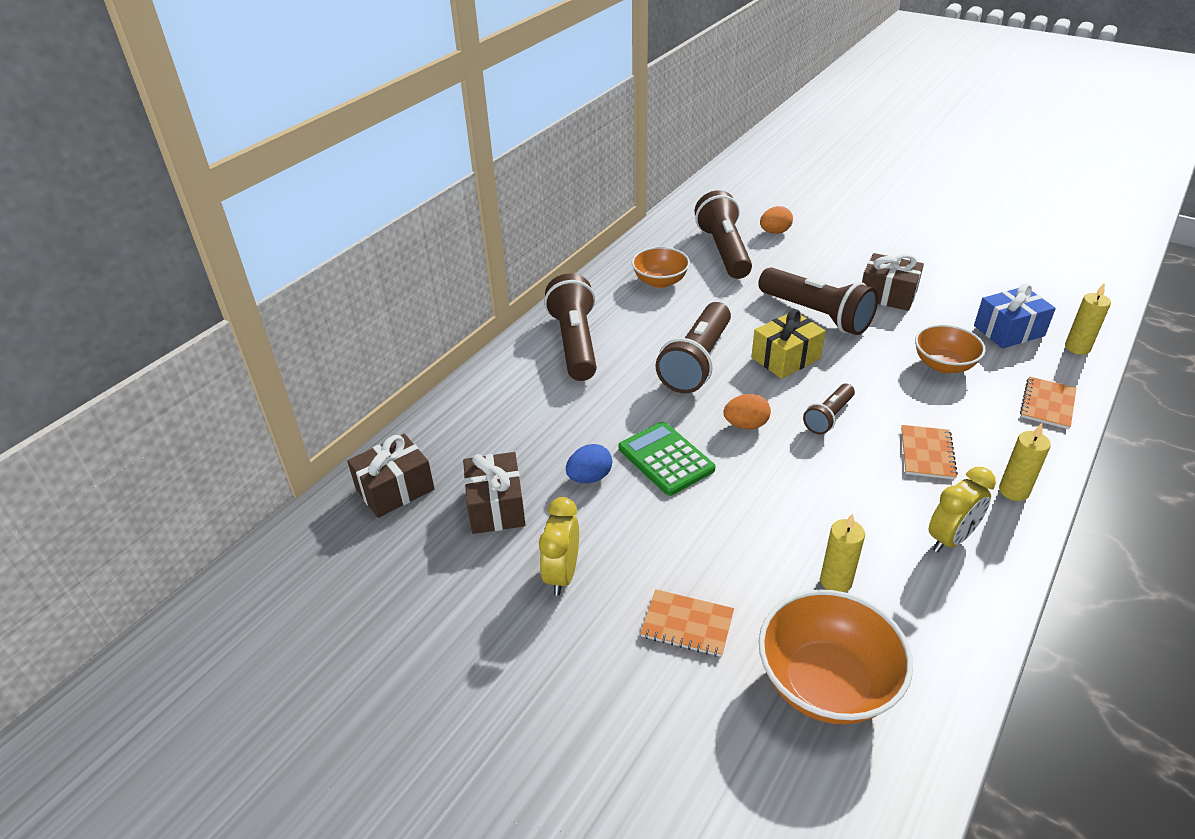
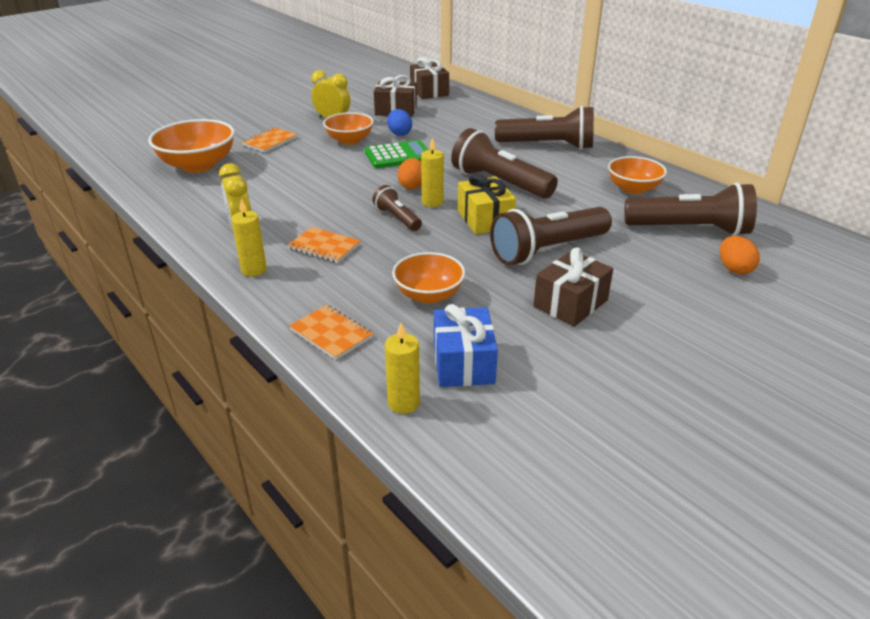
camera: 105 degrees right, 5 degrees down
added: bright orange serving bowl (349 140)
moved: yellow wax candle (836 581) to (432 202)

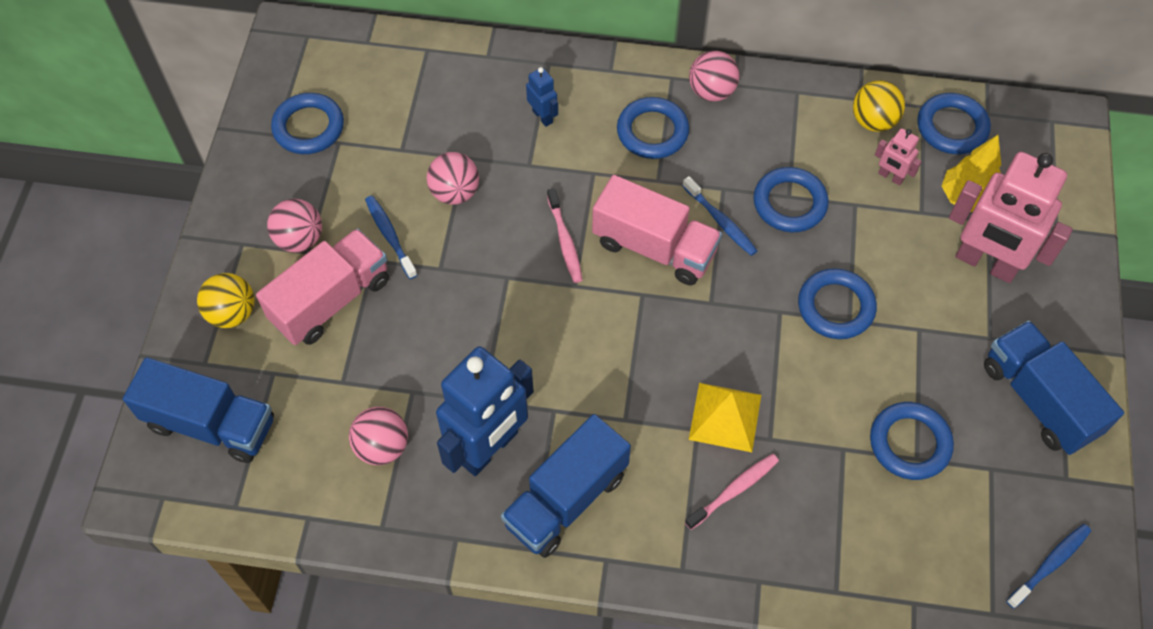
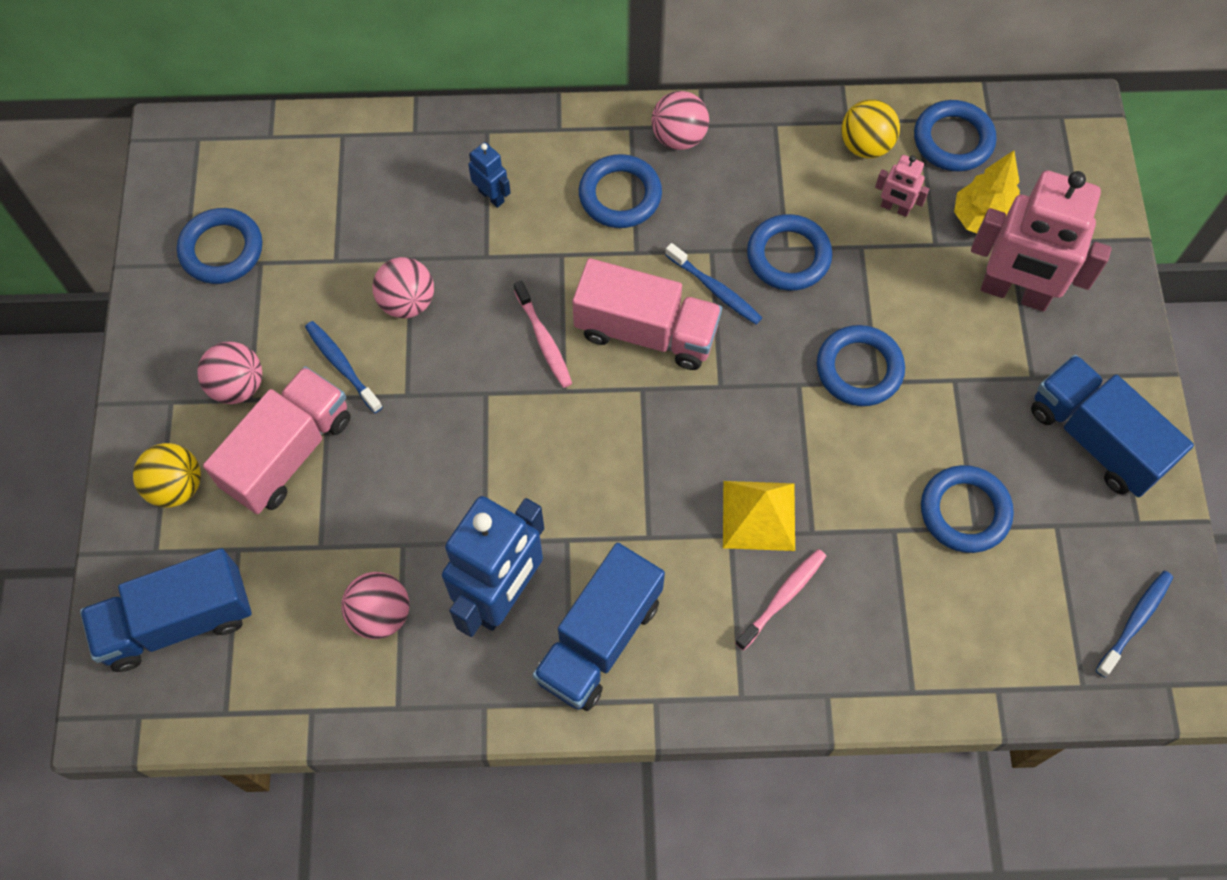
camera: 10 degrees left, 5 degrees up
turned: cobalt lorry (211 424) = (177 621) 150 degrees clockwise

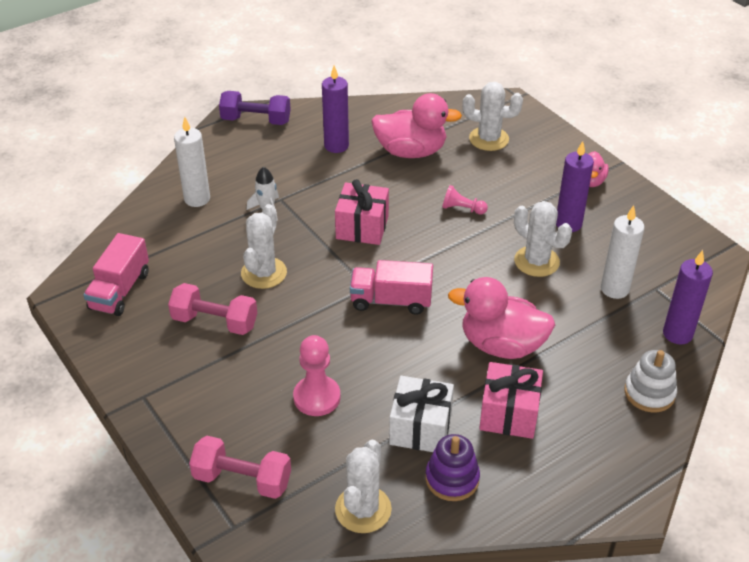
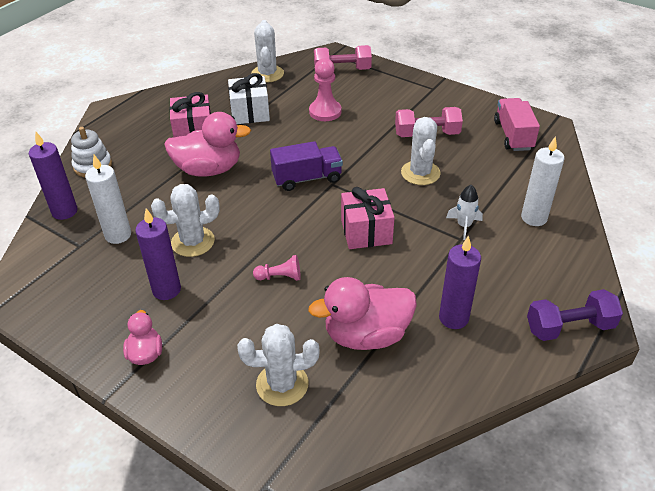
camera: 160 degrees right, 0 degrees up
removed: violet stacking rings (452 479)
recoloured: rose-pink lorry (391 301) to violet lorry (307 178)
turned: snow-white cactus (536 261) = (193 242) 45 degrees counterclockwise

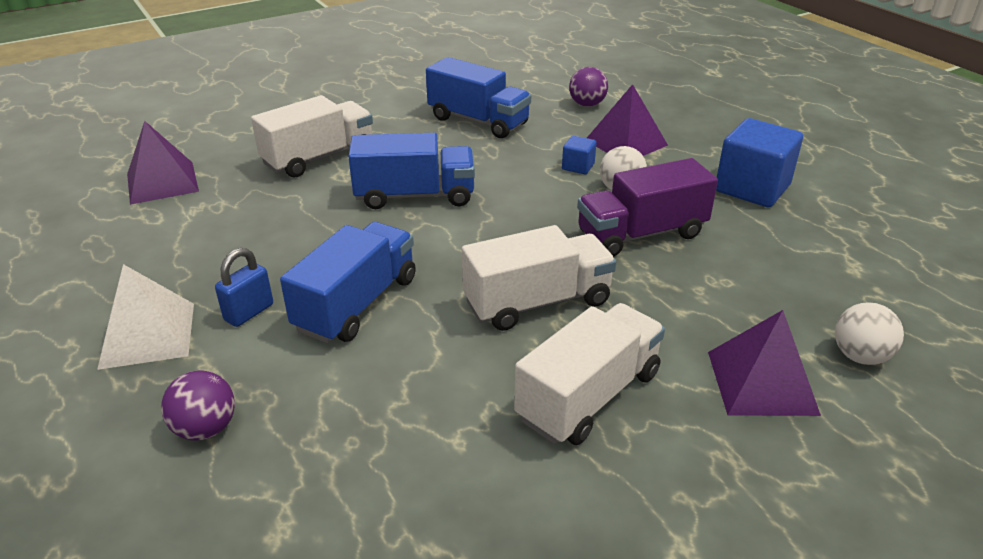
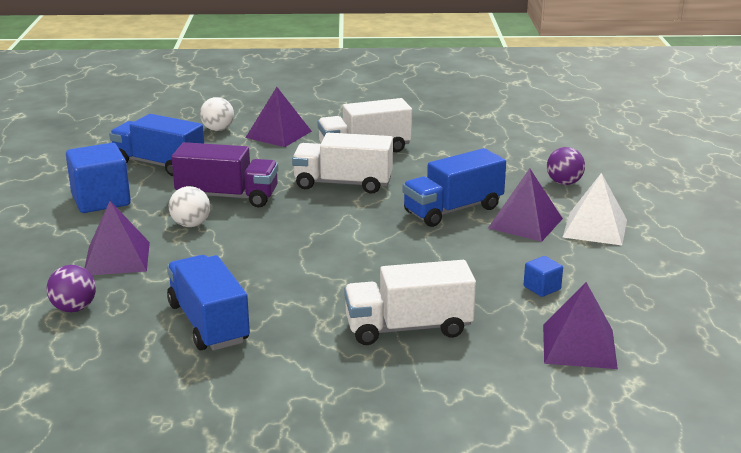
camera: 150 degrees left, 10 degrees down
moved: cobalt lorry (415 196) to (159 164); cobalt cube (578 166) to (542 288)
replaced: cobalt lock (249 312) to violet pyramid (525 223)

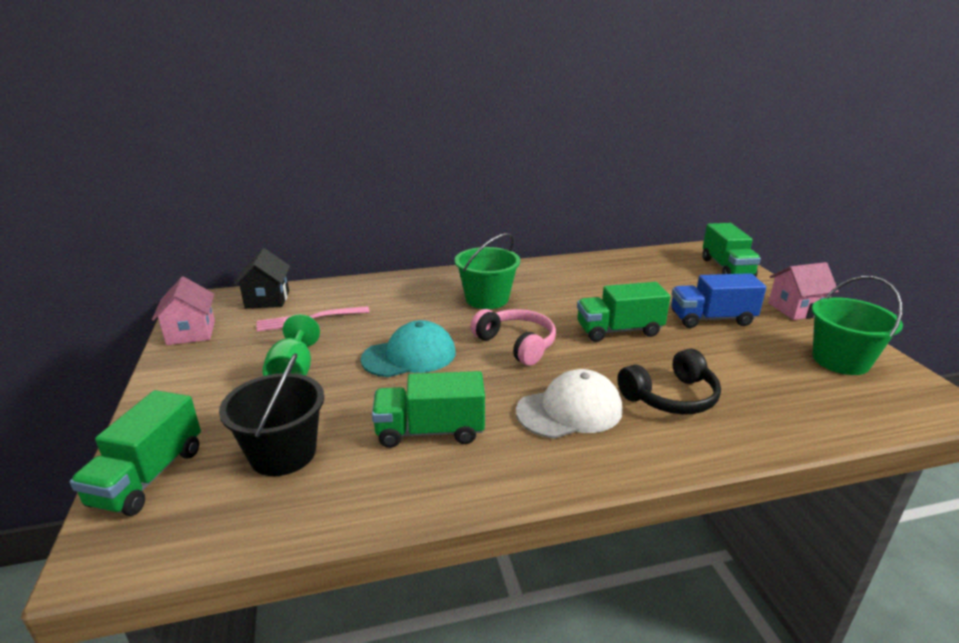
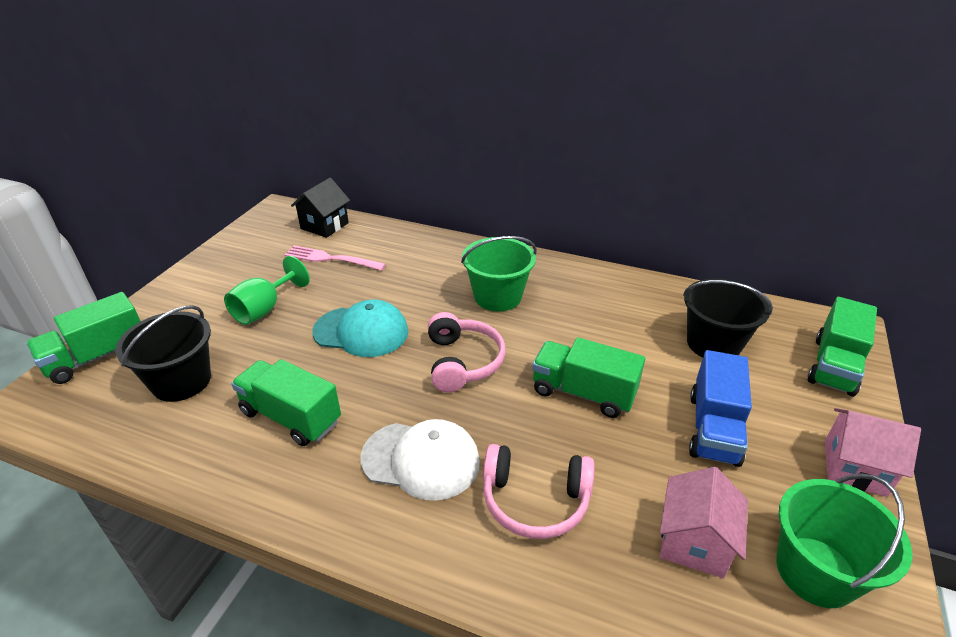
camera: 35 degrees right, 10 degrees up
added: black bucket (713 344)
moved: rose-pink cottage (191 333) to (694 542)
recoloured: black over-ear headphones (671 397) to rose-pink over-ear headphones (535 500)
turned: cobalt lorry (711 319) = (713 428) 105 degrees counterclockwise

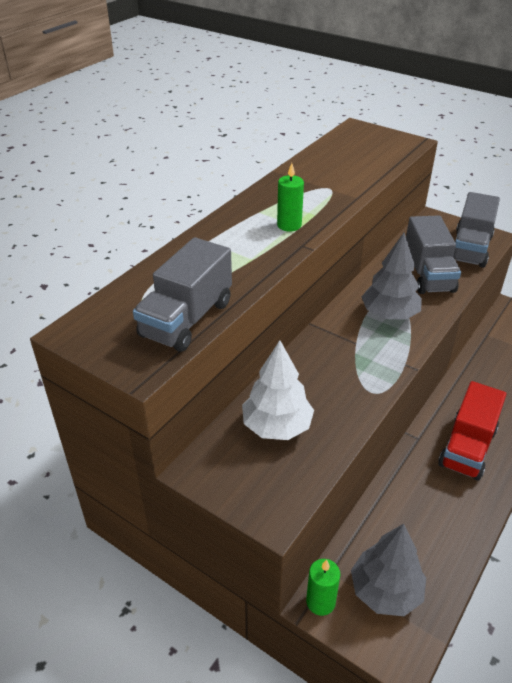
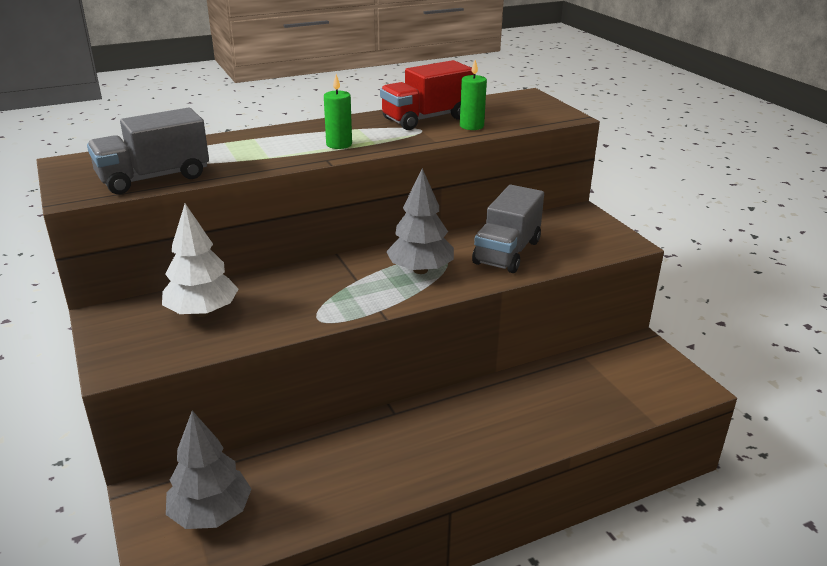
camera: 30 degrees right, 10 degrees down
removed: ash-grey lorry (470 248)
moved: leaf-green wax candle (320 602) to (471 126); red lorry (467 447) to (426 119)

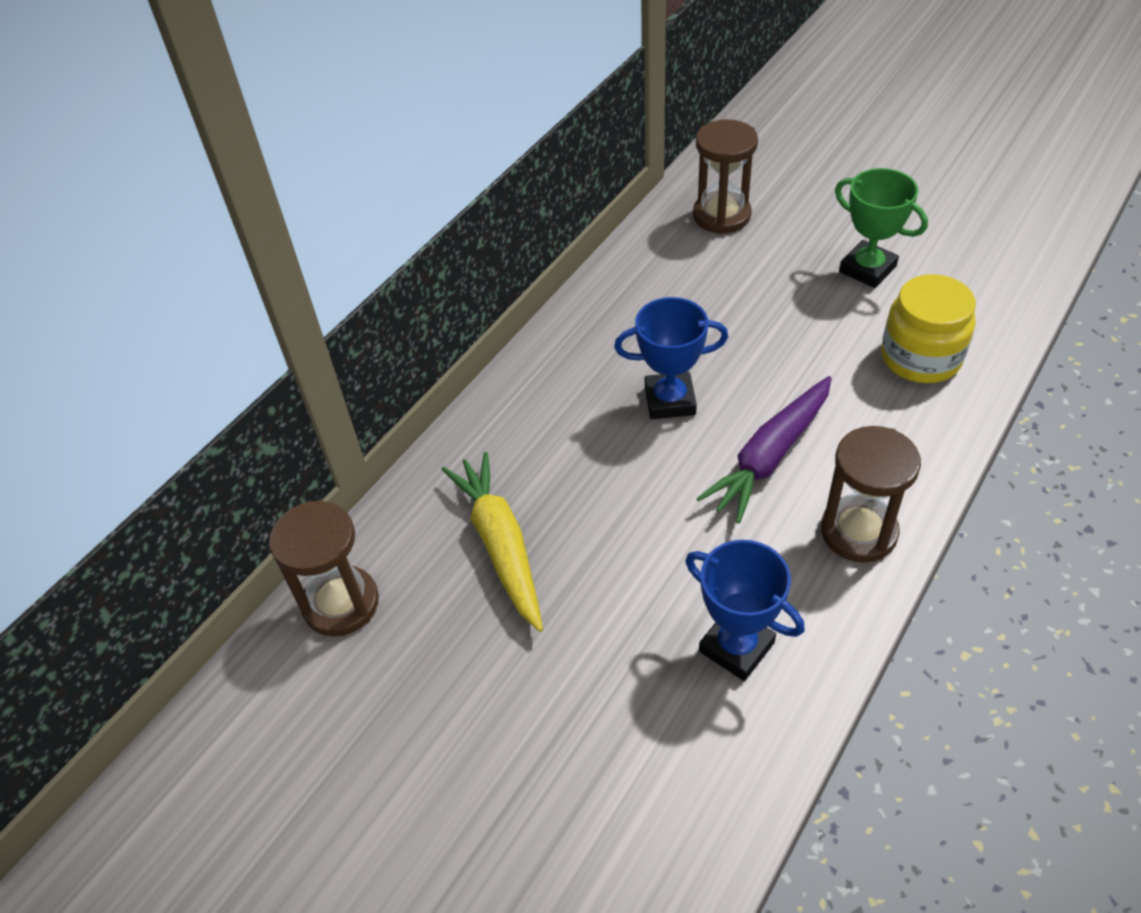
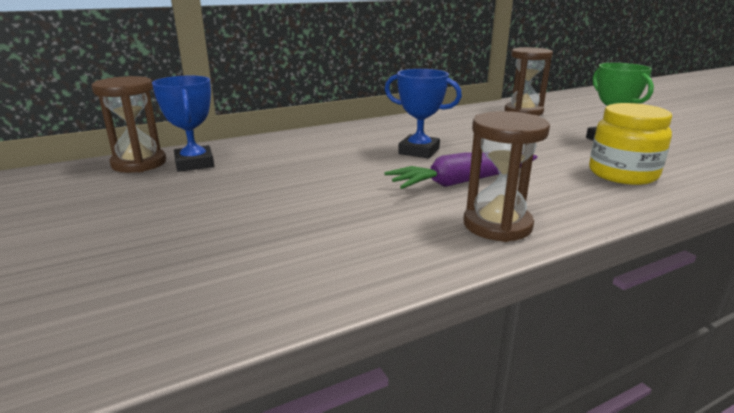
camera: 25 degrees right, 25 degrees down
removed: yellow root vegetable (501 545)
moved: cobalt trophy (736 647) to (194 163)

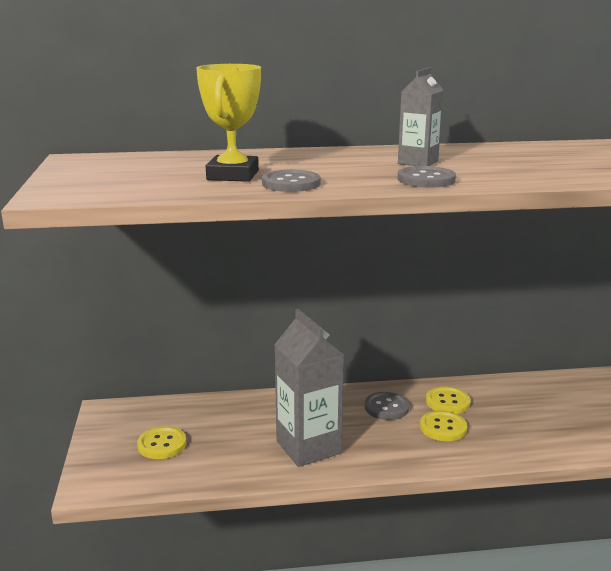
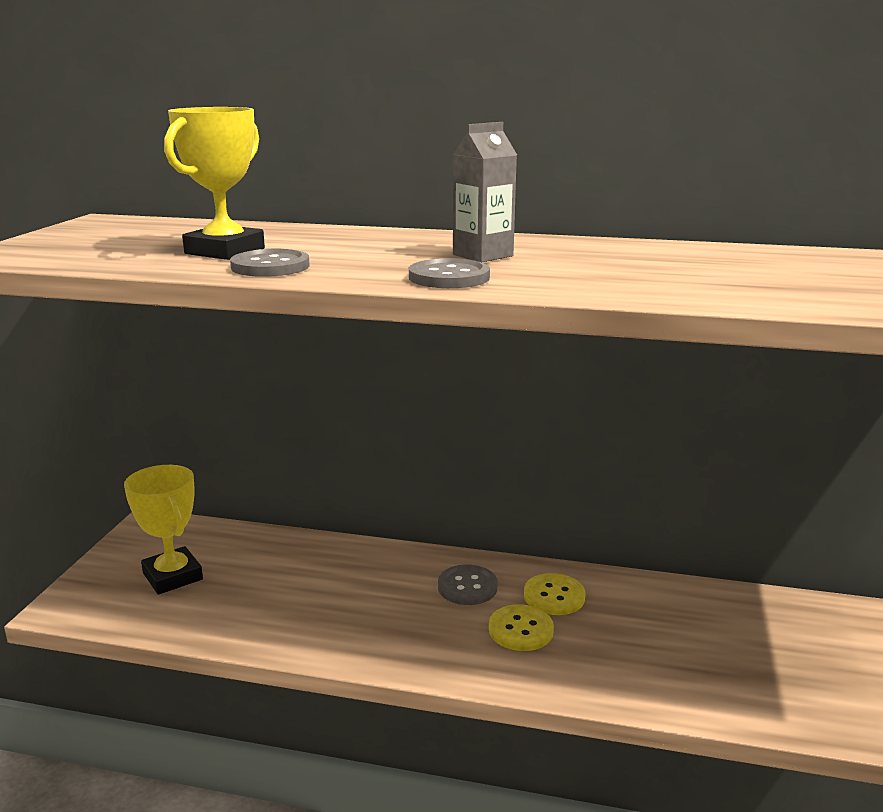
camera: 20 degrees right, 0 degrees up
removed: ash-grey milk carton (308 447)
replaced: yellow shirt button (162 444) to yellow trophy (172 576)

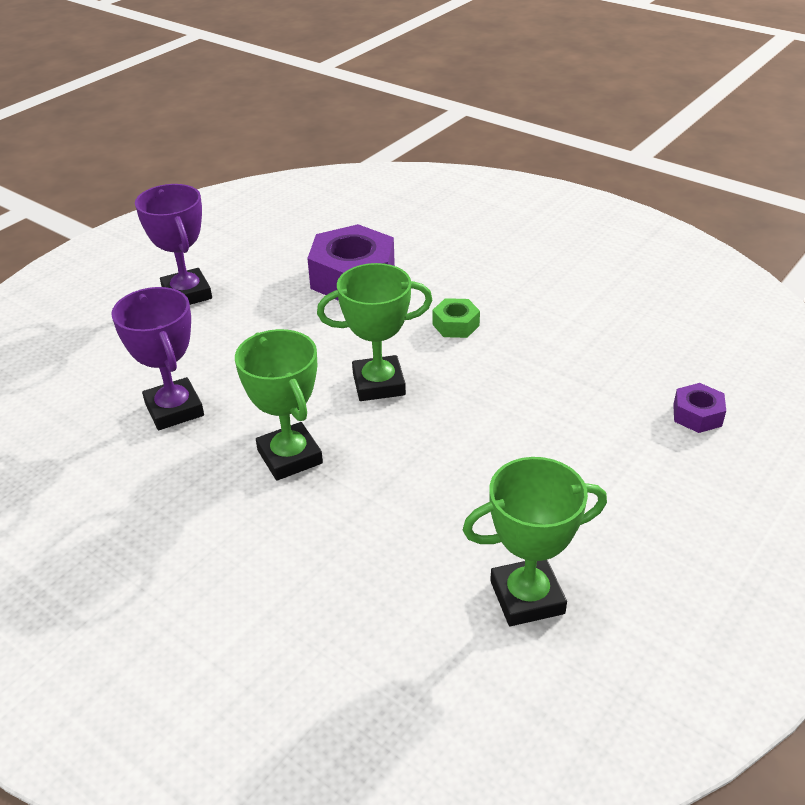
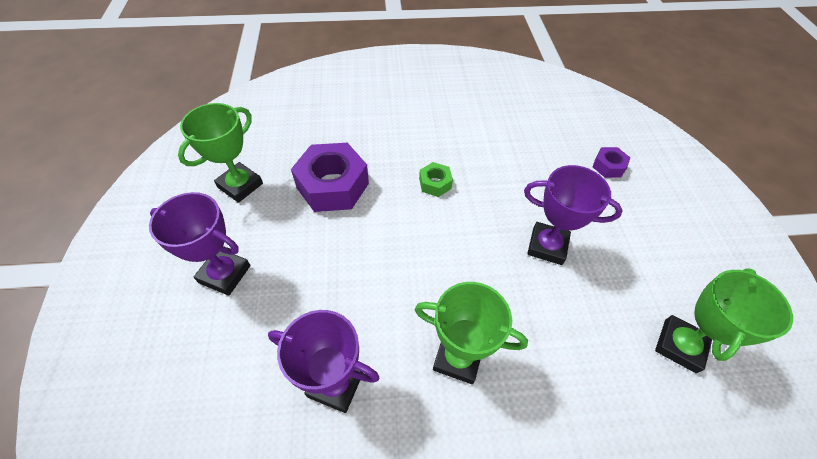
camera: 45 degrees left, 15 degrees up
added: violet trophy (547 246)
moved: leaf-green trophy (378 384) to (240 185)

